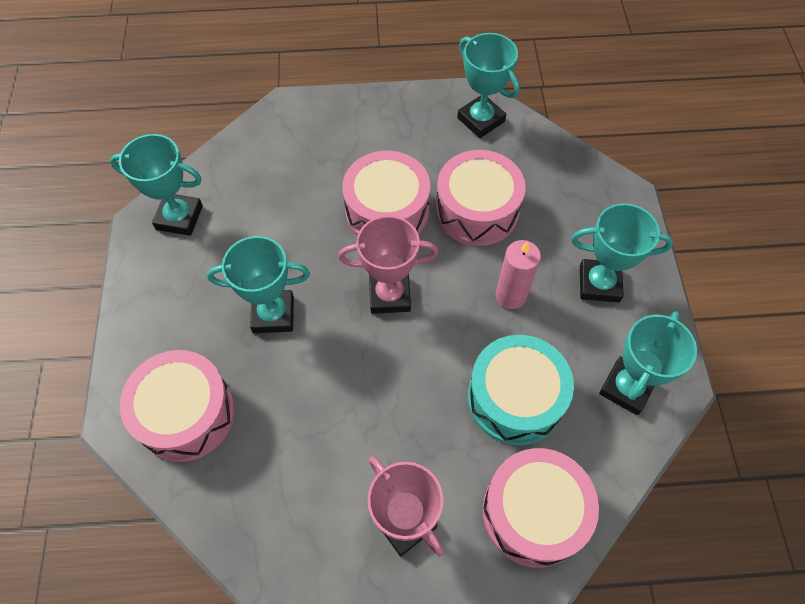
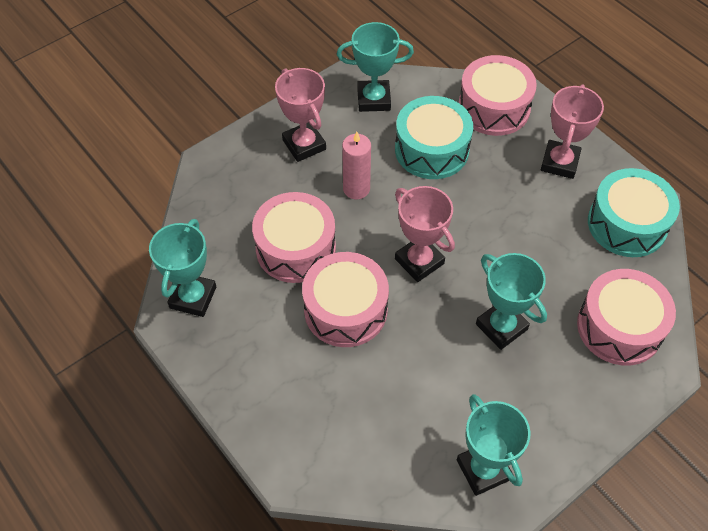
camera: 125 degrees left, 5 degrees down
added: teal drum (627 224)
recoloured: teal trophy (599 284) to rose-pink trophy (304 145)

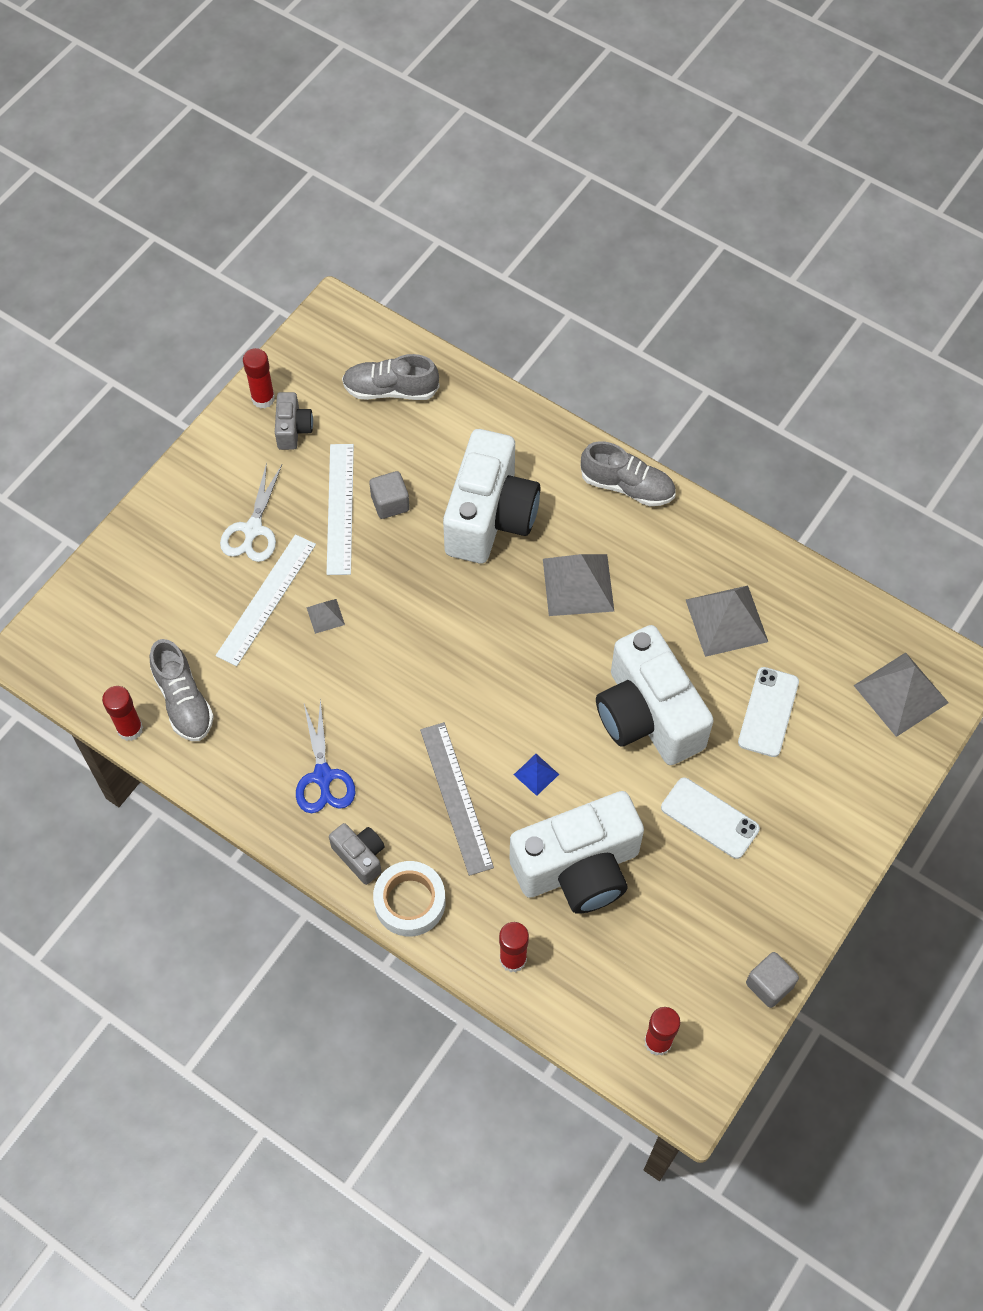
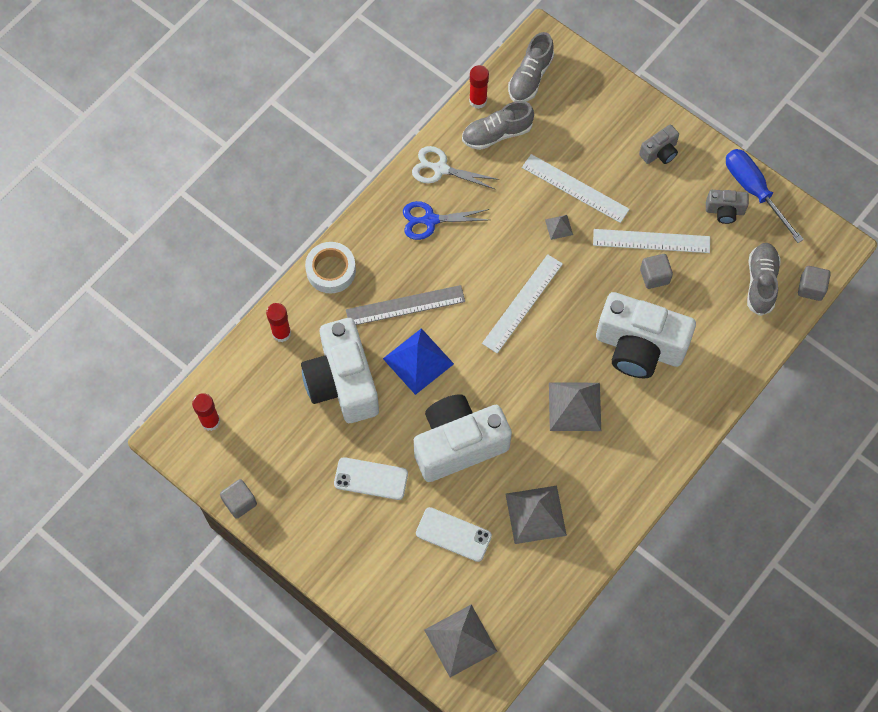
camera: 95 degrees right, 5 degrees up
added: snow-white measuring stick (522 303); ash-grey cube (811 288)
moved: snow-white pair of scissors (253 530) to (440 169); ash-grey camera (360 856) to (659 152); ash-grey shoe (627 486) to (530 77)
replaced: red stick of glue (263 398) to cobalt hand screwdriver (754 191)
turned: snow-white mobile phone (709 818) = (371 478) 60 degrees clockwise
resized: cobalt pyramid (536 774) = (418 361) x2.12

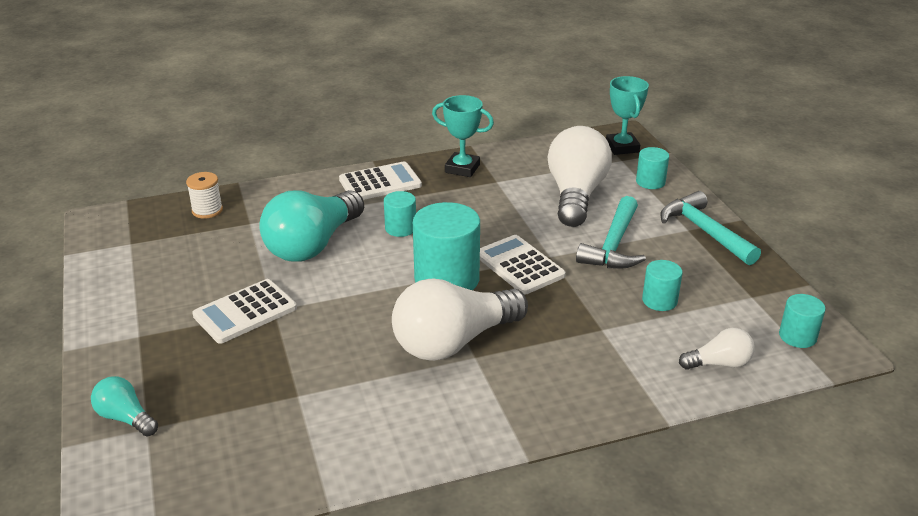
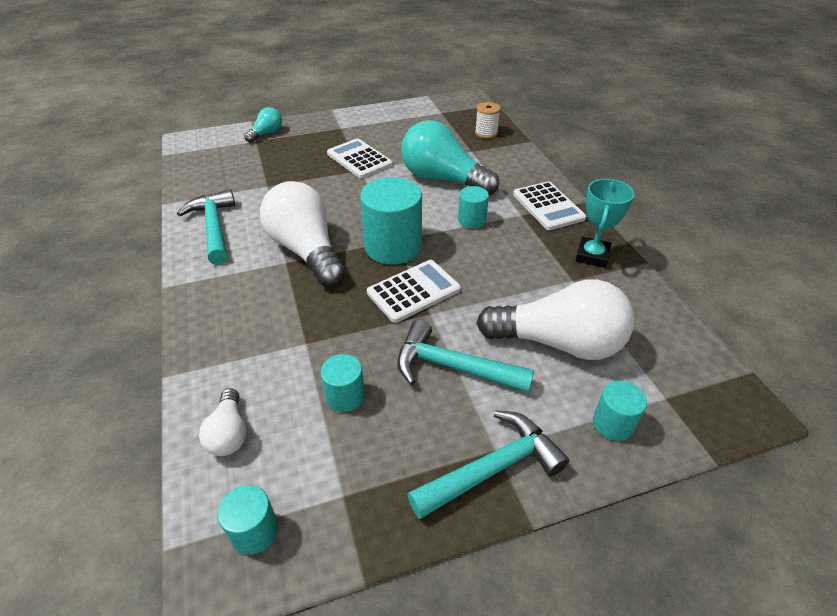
camera: 90 degrees right, 10 degrees up
removed: teal trophy (622 147)
added: teal hammer (214 227)

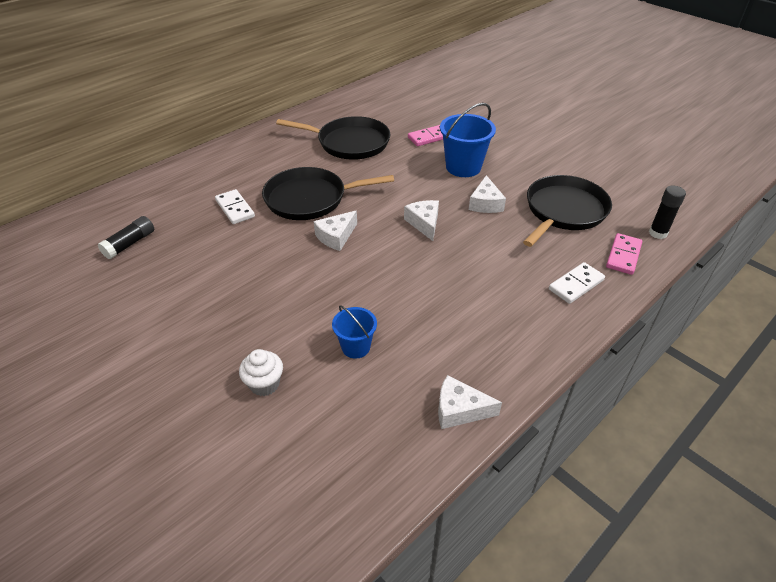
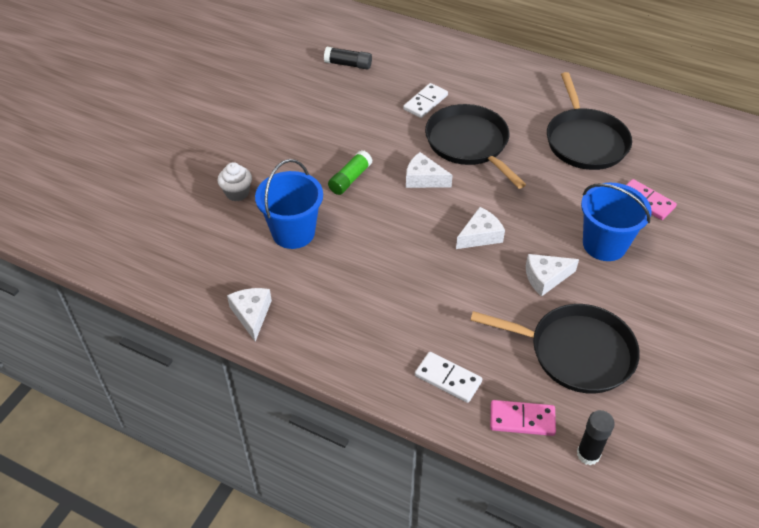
camera: 70 degrees right, 5 degrees up
added: leaf-green stick of glue (350 179)
resized: cobalt bucket (356 347) = (293 232) x1.72

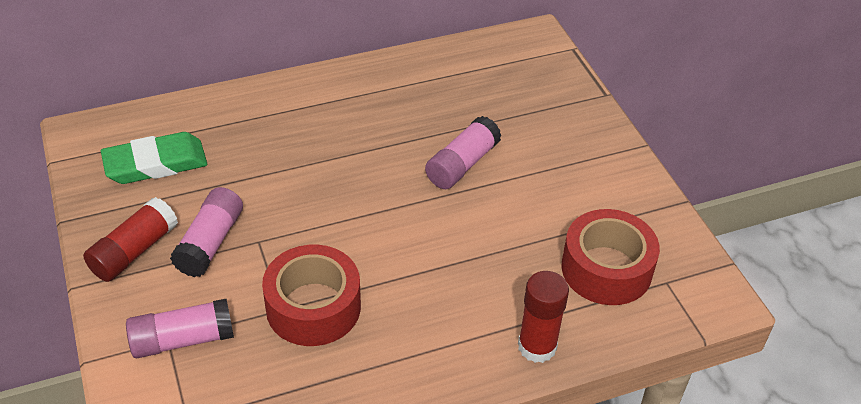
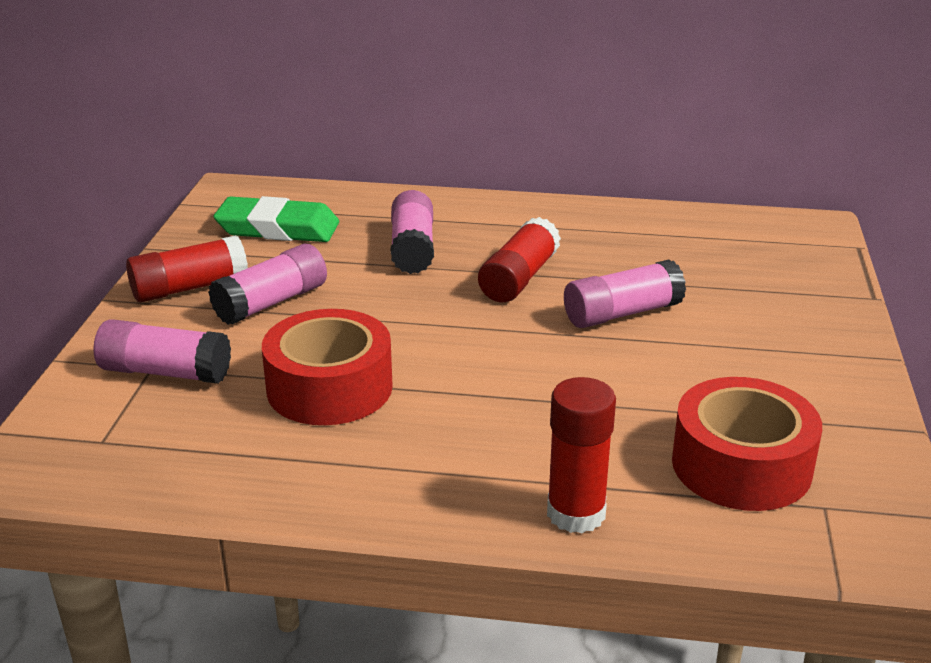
camera: 30 degrees right, 15 degrees down
added: rose-pink stick of glue (413 249); red stick of glue (519 278)

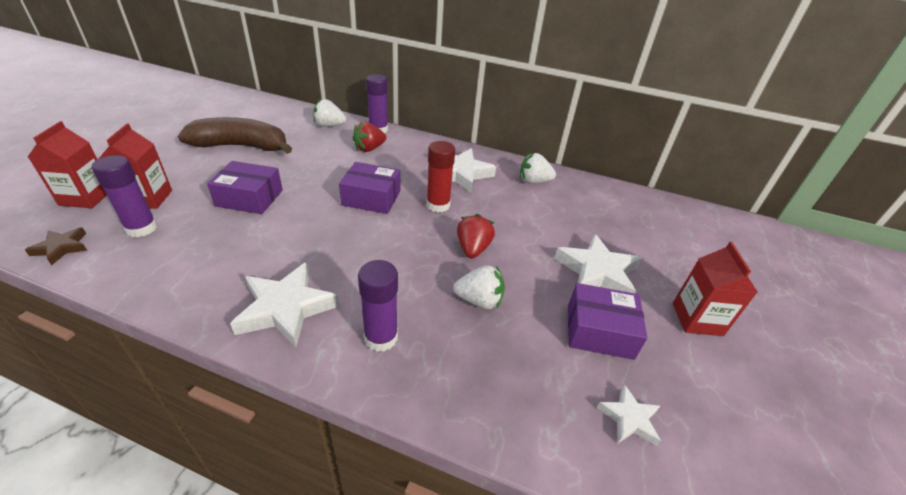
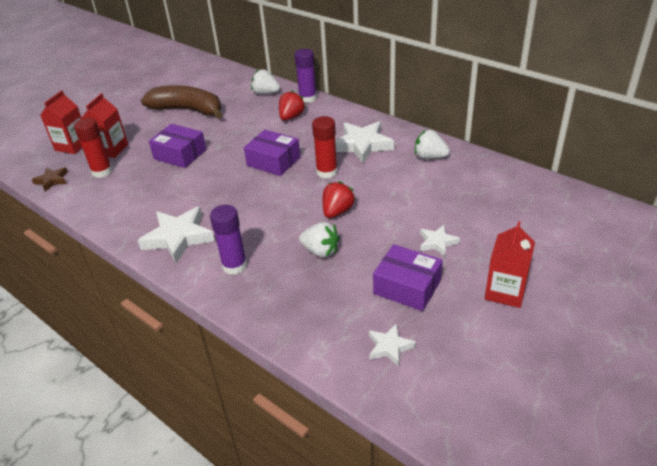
camera: 25 degrees right, 0 degrees up
recoloured: violet stick of glue (142 228) to red stick of glue (102 171)
turned: red toy strawberry (369 149) = (291 117) 135 degrees clockwise
resized: snow-white five-pointed star (597 272) = (437 242) x0.54

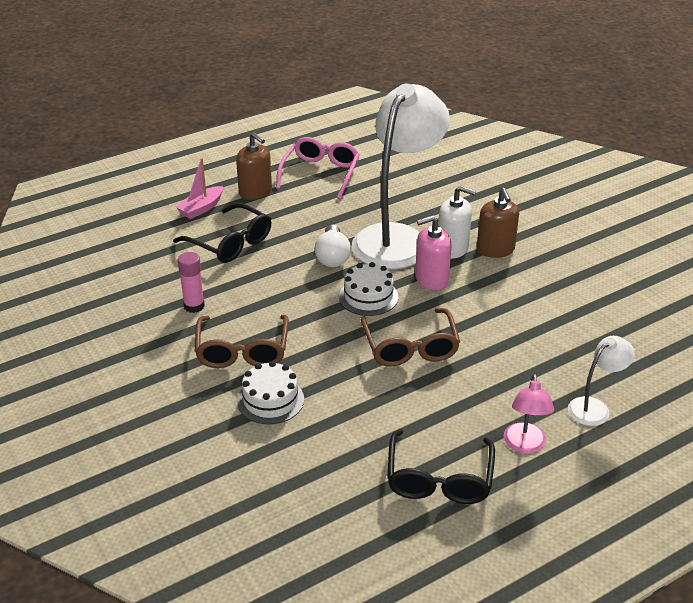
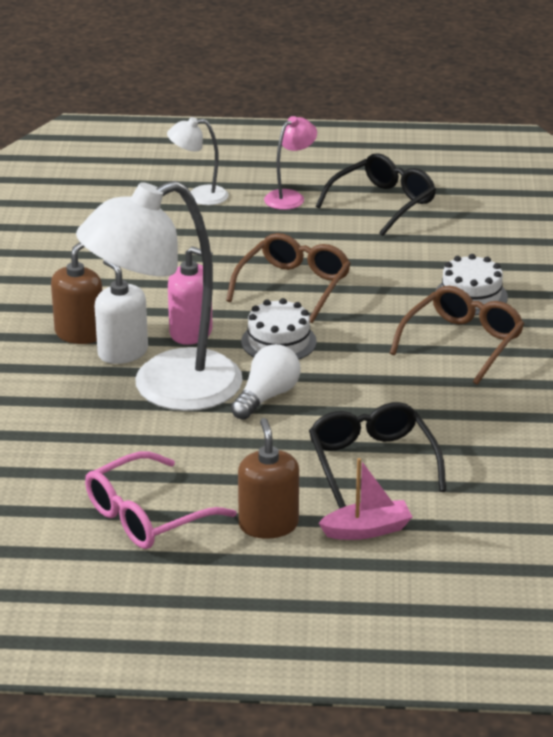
camera: 145 degrees left, 5 degrees down
removed: rose-pink stick of glue (194 306)

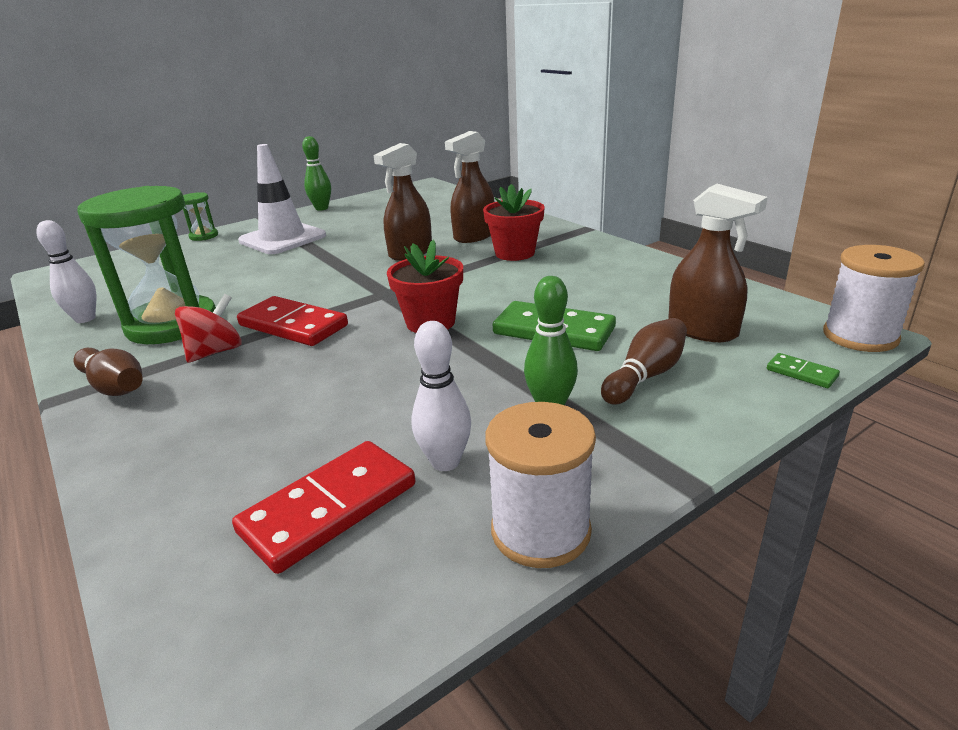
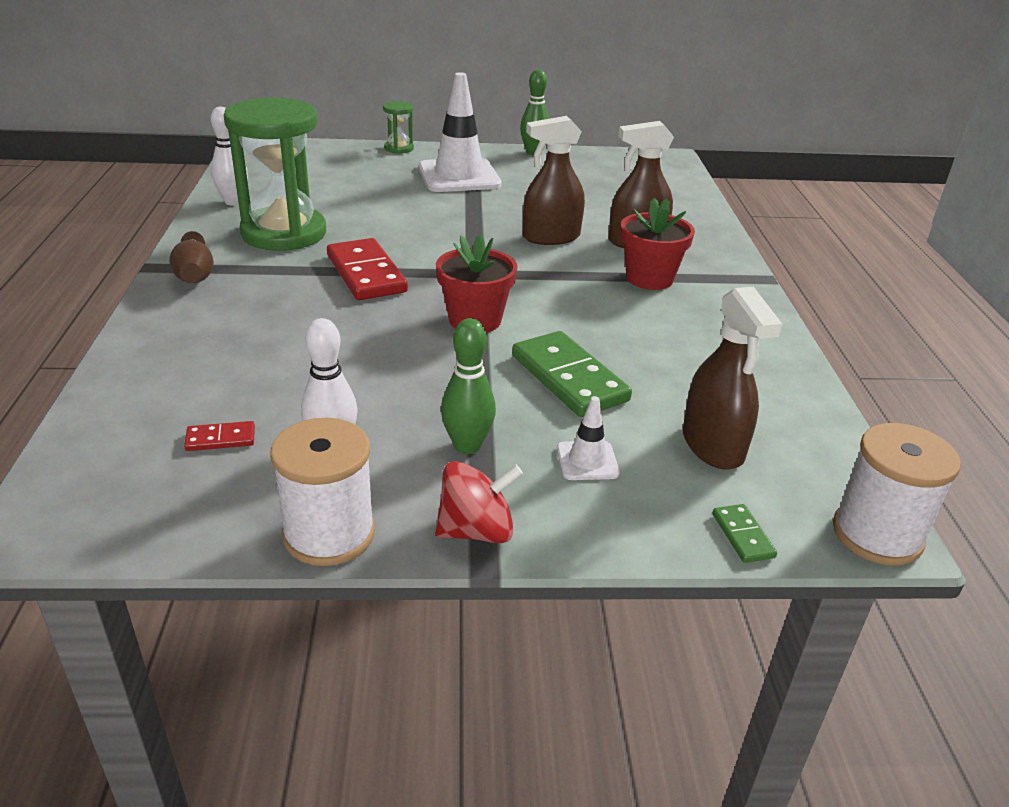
camera: 30 degrees right, 5 degrees up
moved: red whirligig (215 352) to (476 531)
replaced: russet bowling pin (645 376) to snow-white traffic cone (587 461)
resized: red domino tile (329 508) = (220 439) x0.46

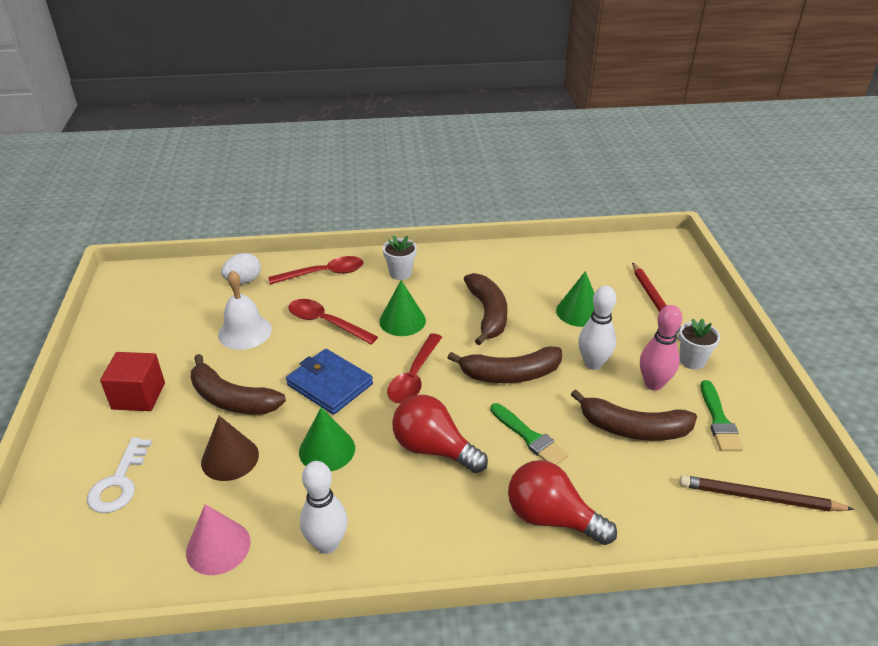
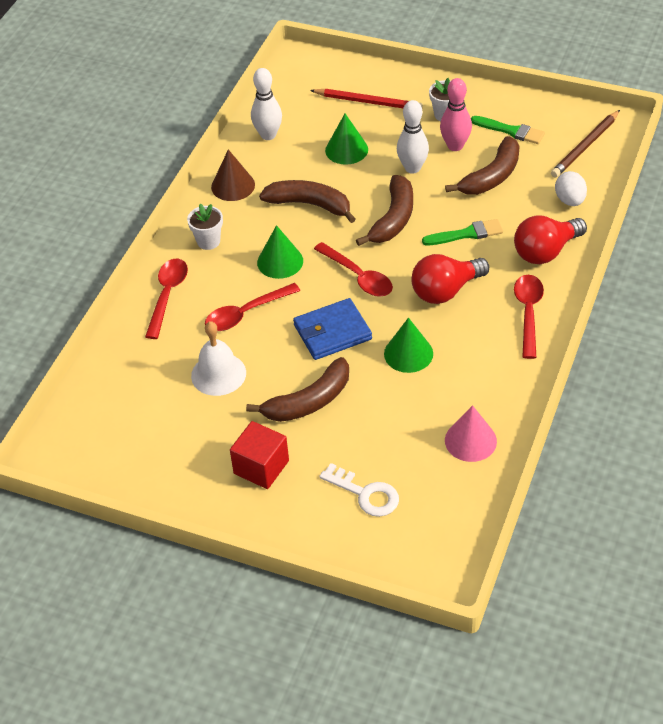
camera: 60 degrees left, 10 degrees up
added: red spoon (528 313)
moved: russet cone shape (230 458) to (233 186); snow-white toy egg (243 281) to (570 200); snow-white bowling pin (327 544) to (268 135)

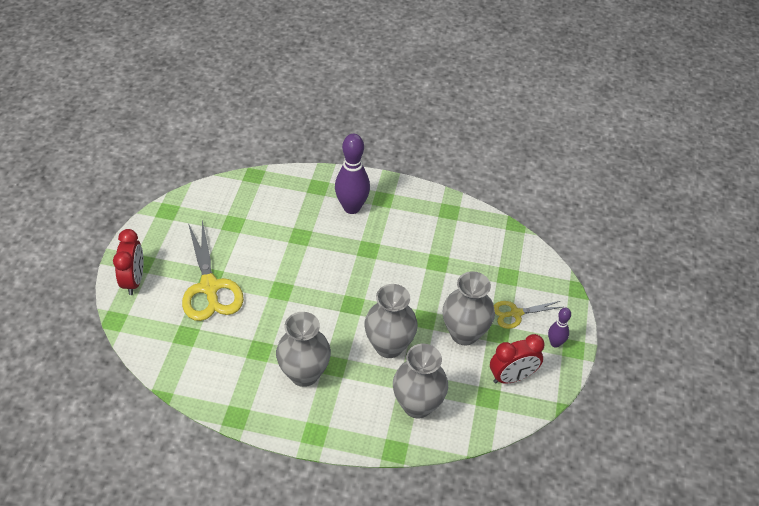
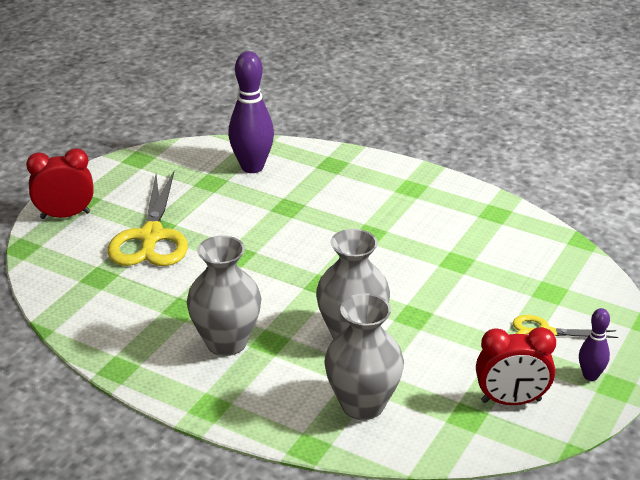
camera: 20 degrees right, 15 degrees down
removed: ash-grey vase (464 333)
moved: violet bowling pin (352 207) to (252 167)
turned: red bedside clock (134 280) = (65 215) 120 degrees counterclockwise

